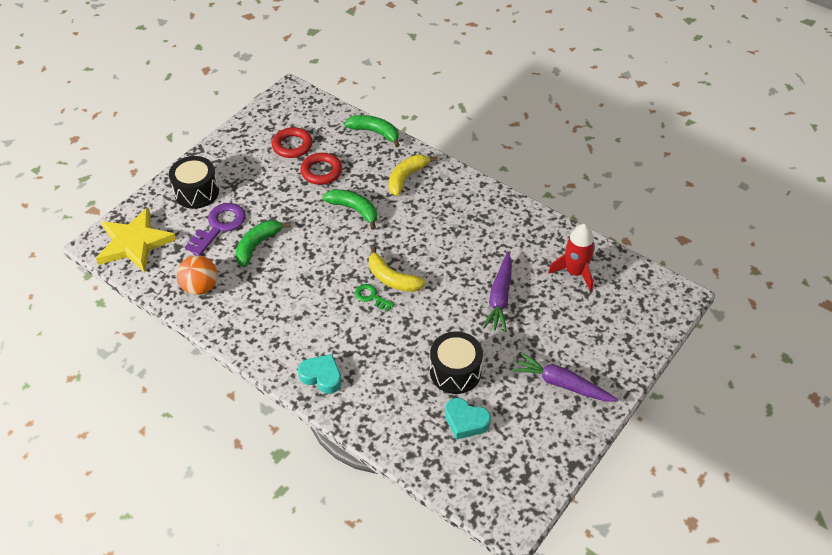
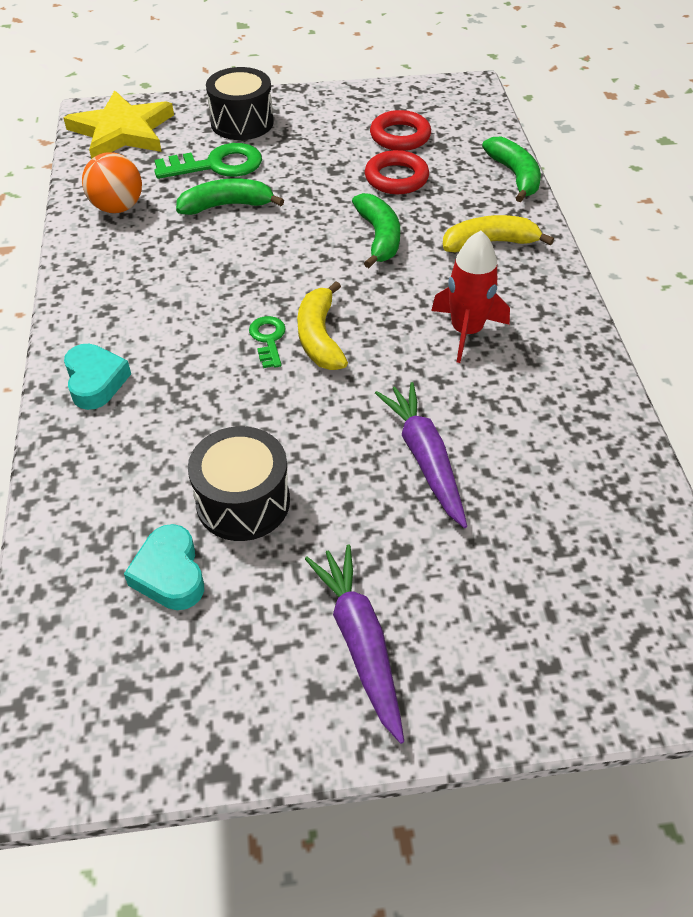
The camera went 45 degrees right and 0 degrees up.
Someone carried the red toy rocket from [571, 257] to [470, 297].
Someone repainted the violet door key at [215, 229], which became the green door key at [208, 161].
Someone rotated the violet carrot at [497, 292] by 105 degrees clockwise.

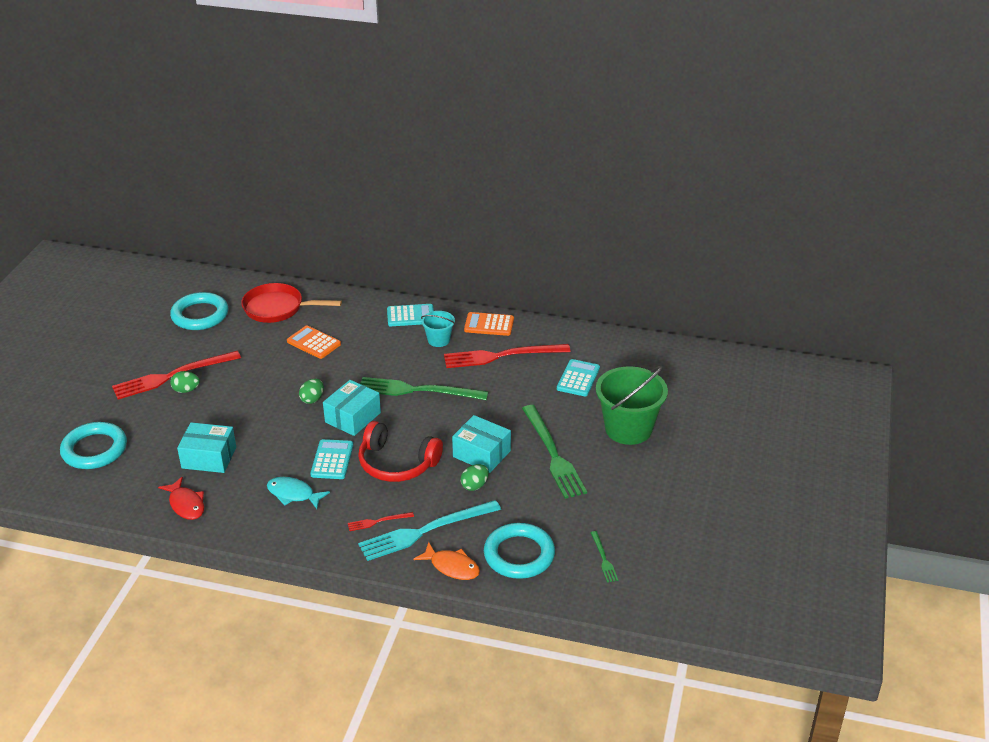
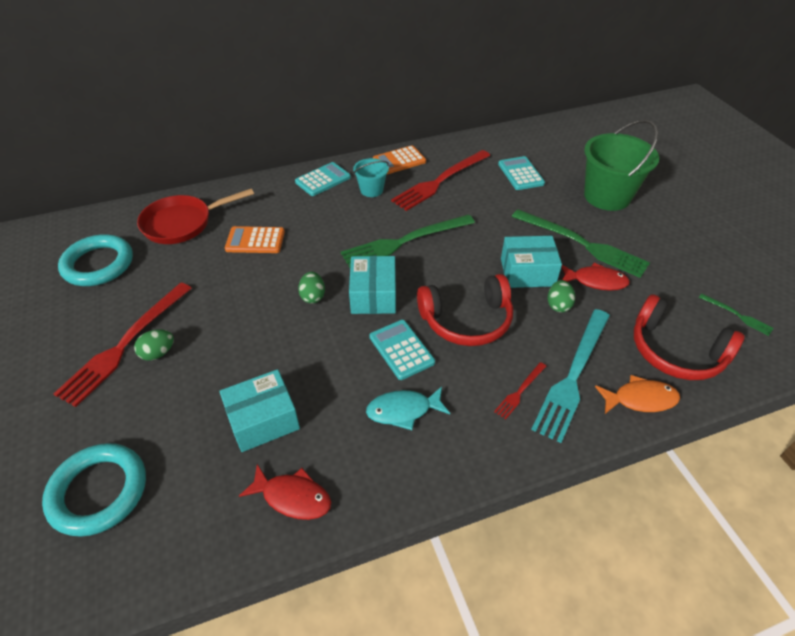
The camera went 35 degrees left and 10 degrees up.
Someone put down the red toy fish at [595, 277].
Someone swapped the aqua hoop at [519, 551] for the red headphones at [689, 337].

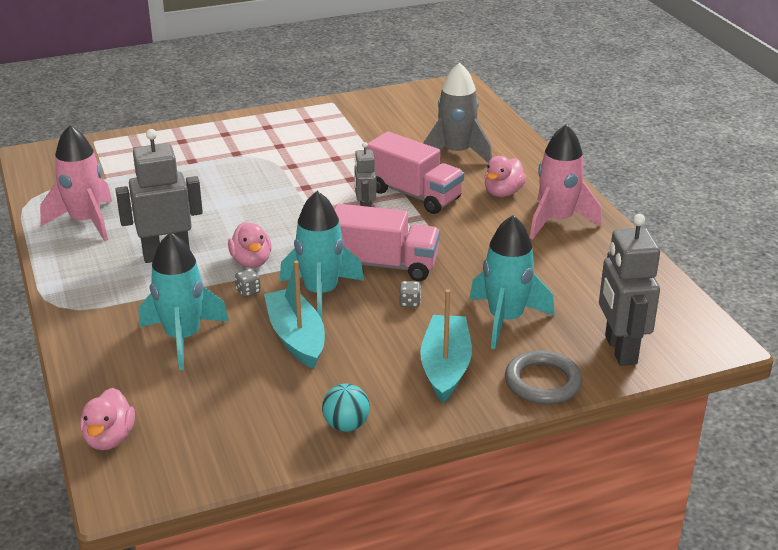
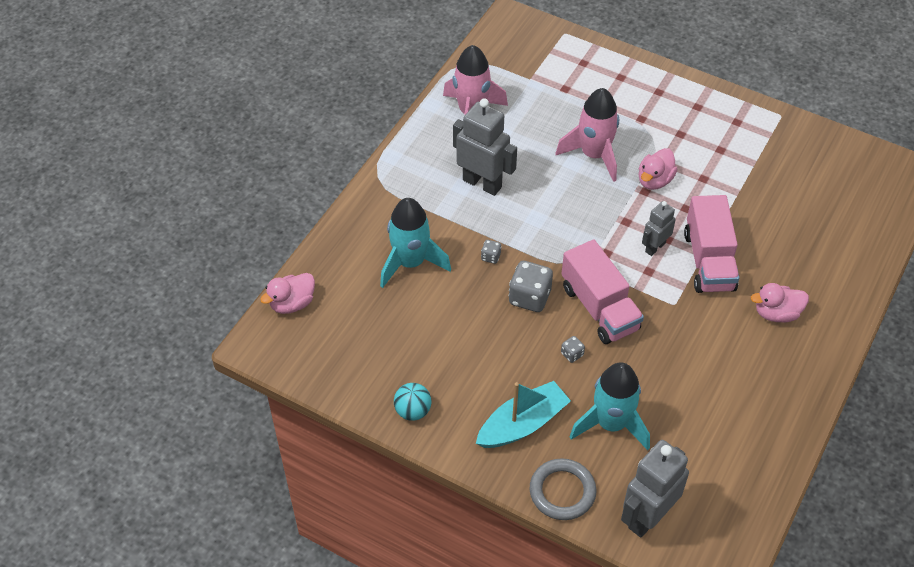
The camera went 50 degrees right and 20 degrees up.
Someone took away the aqua sailboat at [294, 315].
Someone took away the ash-grey toy rocket at [457, 112].
Someone carried the rose-pink rubber duck from [250, 245] to [658, 169].
Someone carried the rose-pink toy rocket from [566, 182] to [587, 135].
Someone swapped the aqua toy rocket at [322, 255] for the ash-grey dice at [531, 286].

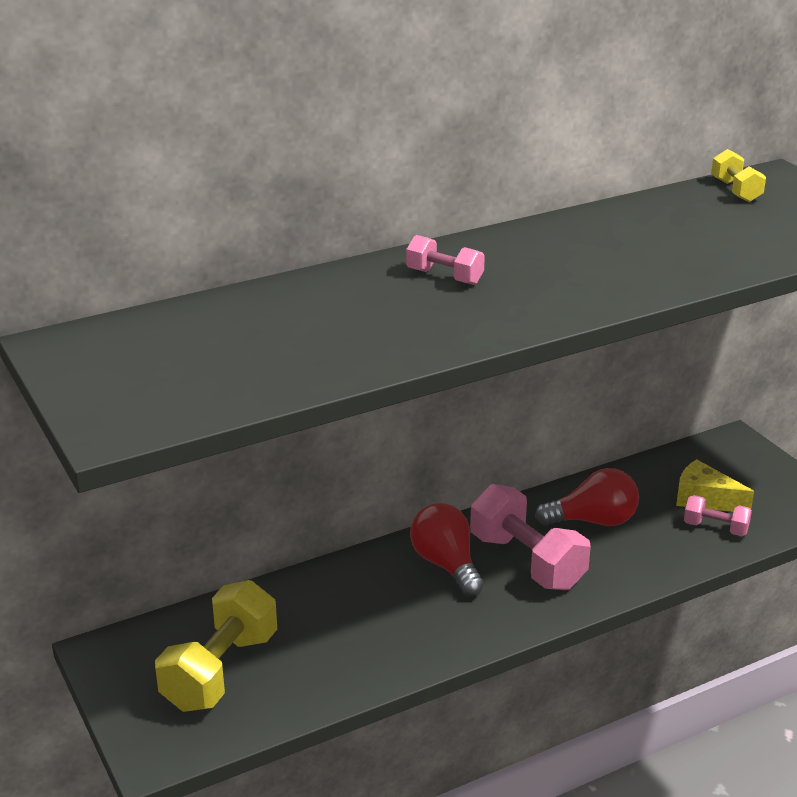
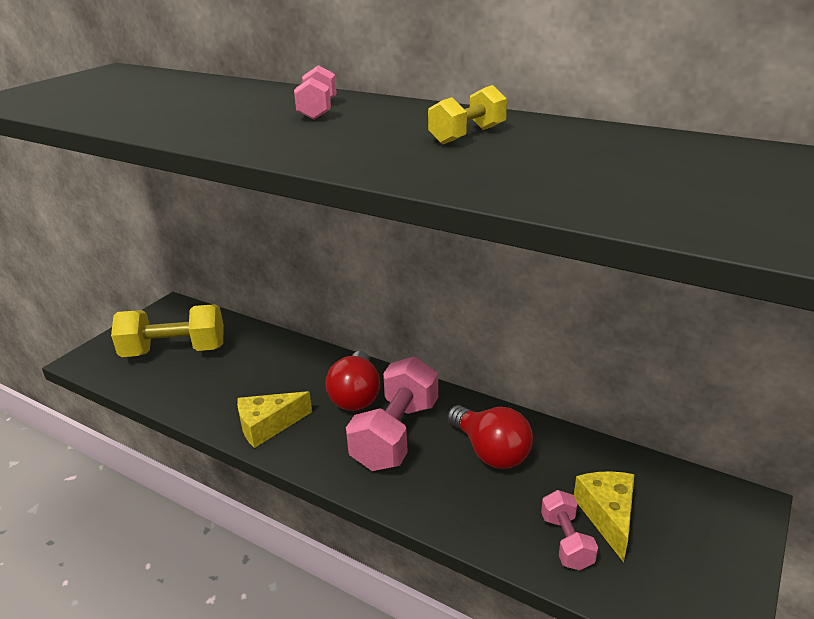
The camera went 60 degrees right and 0 degrees up.
Someone put down the golden piece of cheese at [274, 419].
Someone carried the golden dumbbell from [738, 175] to [467, 114].
Someone rotated the red light bulb at [447, 549] by 150 degrees clockwise.

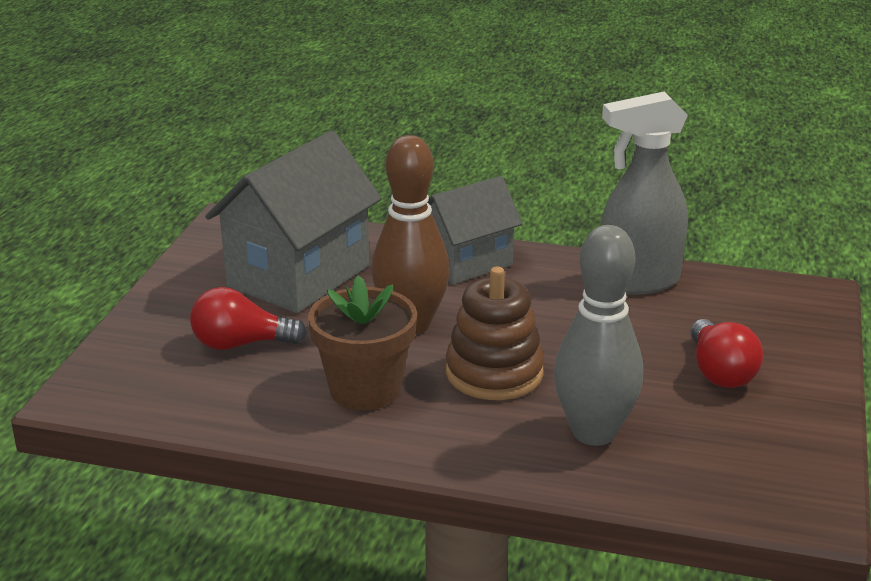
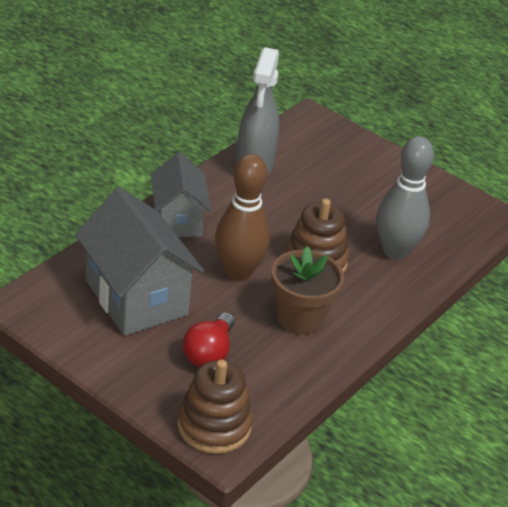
The camera went 70 degrees left and 10 degrees up.
Someone took away the red light bulb at [726, 353].
Someone put down the brown stacking toy at [215, 407].

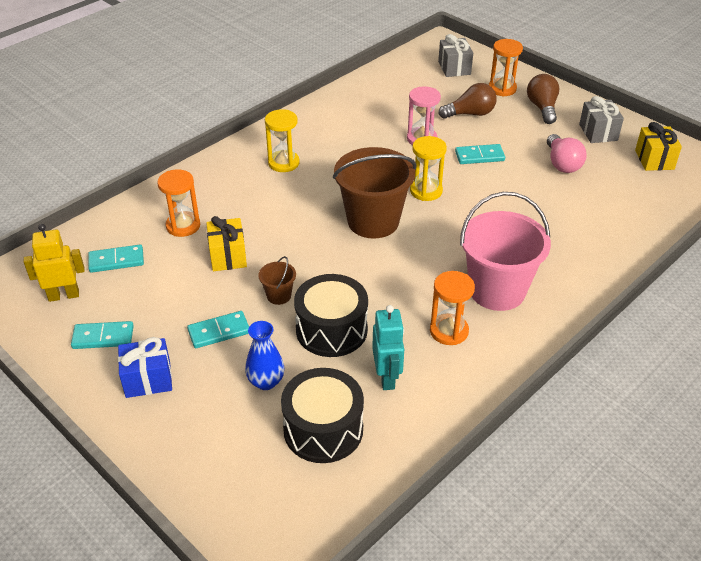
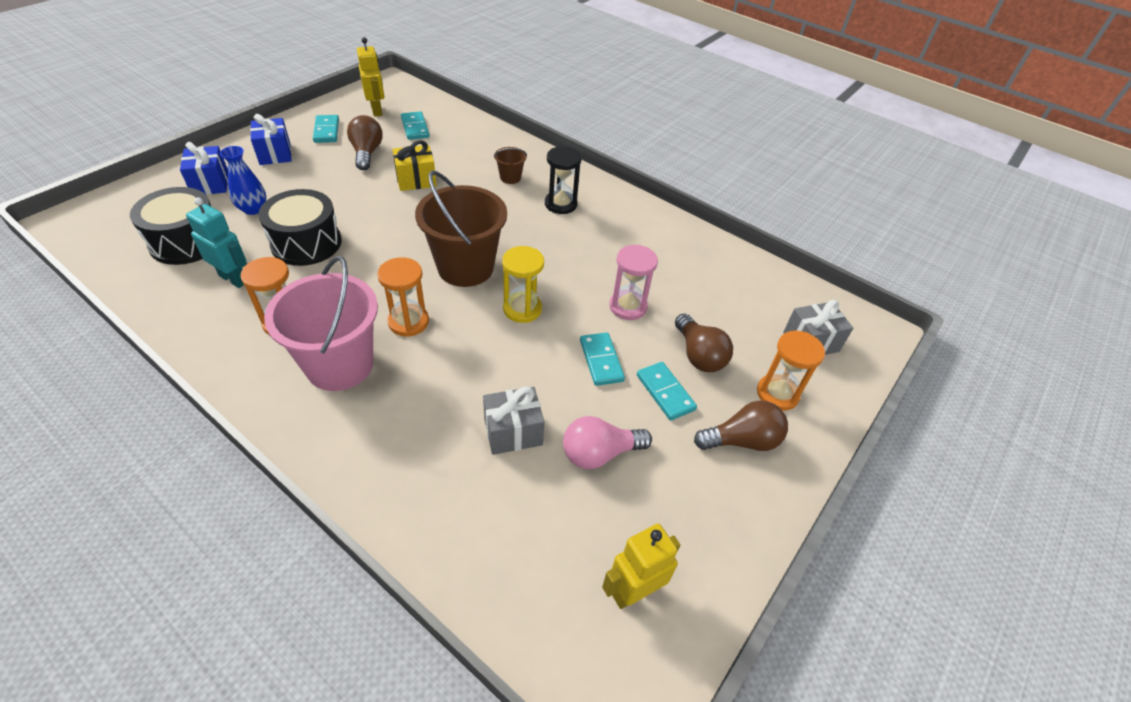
The camera went 80 degrees right and 5 degrees up.
Someone put down the cobalt present at [204, 168].
Someone put down the brown light bulb at [365, 142].
Someone carried the bright orange sandglass from [178, 203] to [403, 297].
Someone carried the aqua domino from [218, 329] to [667, 391].
Someone carried the brown bucket from [277, 280] to [510, 165].
Someone carried the ash-grey present from [601, 119] to [513, 421].
Someone swapped the golden present at [658, 146] for the golden robot at [641, 566].
Someone repainted the golden sandglass at [282, 140], which became the black sandglass at [563, 180].
Someone rotated the aqua robot at [388, 347] by 135 degrees counterclockwise.

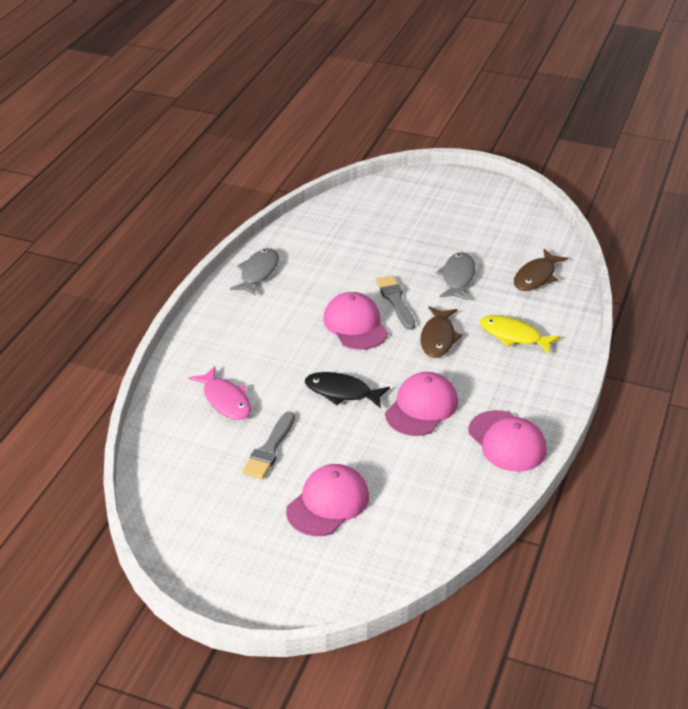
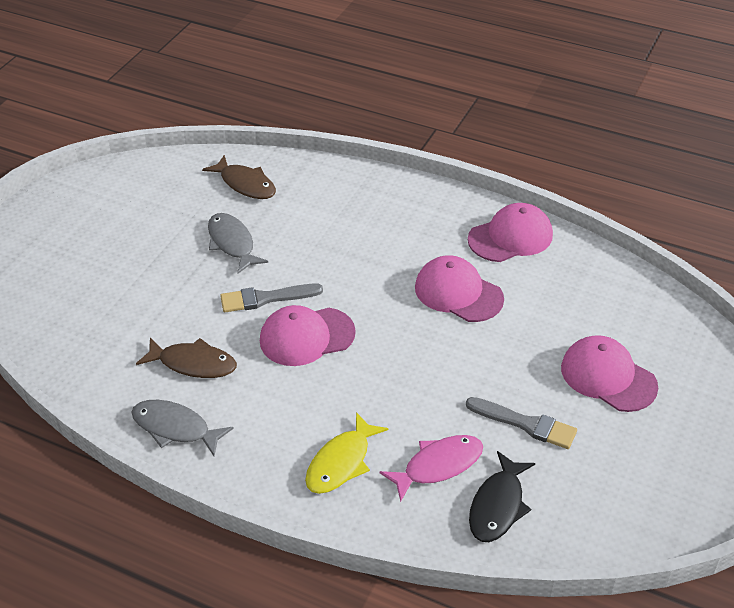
The camera went 85 degrees left and 5 degrees up.
Someone carried the black toy fish from [347, 390] to [502, 496].
Someone carried the brown toy fish from [441, 332] to [186, 358].
Someone carried the golden toy fish from [520, 334] to [347, 453].
Someone rotated the ash-grey toy fish at [455, 276] by 45 degrees clockwise.

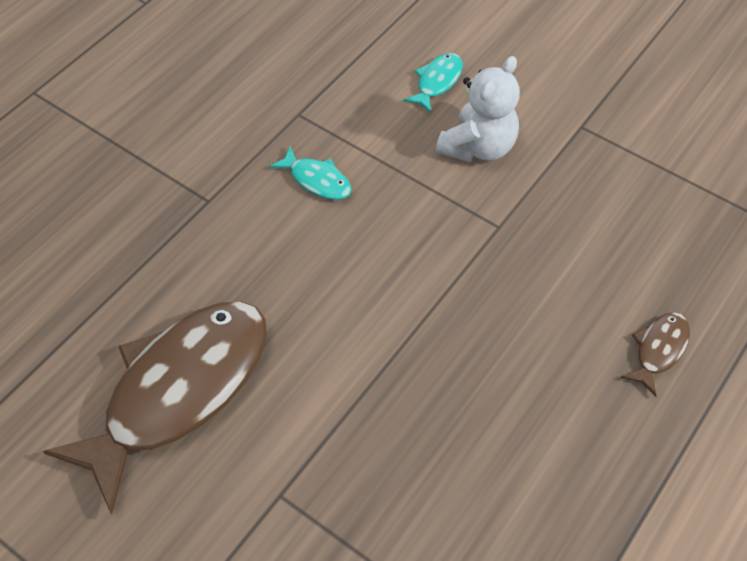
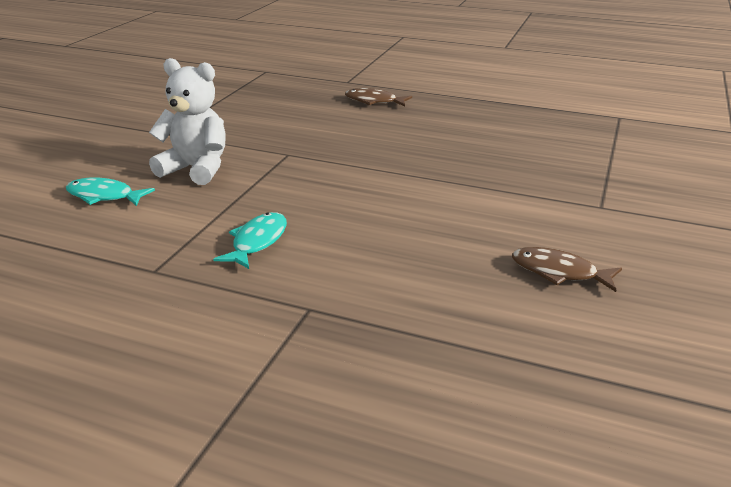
The camera went 105 degrees left and 25 degrees down.
Someone scaled the brown toy fish at [155, 407] by 0.41.

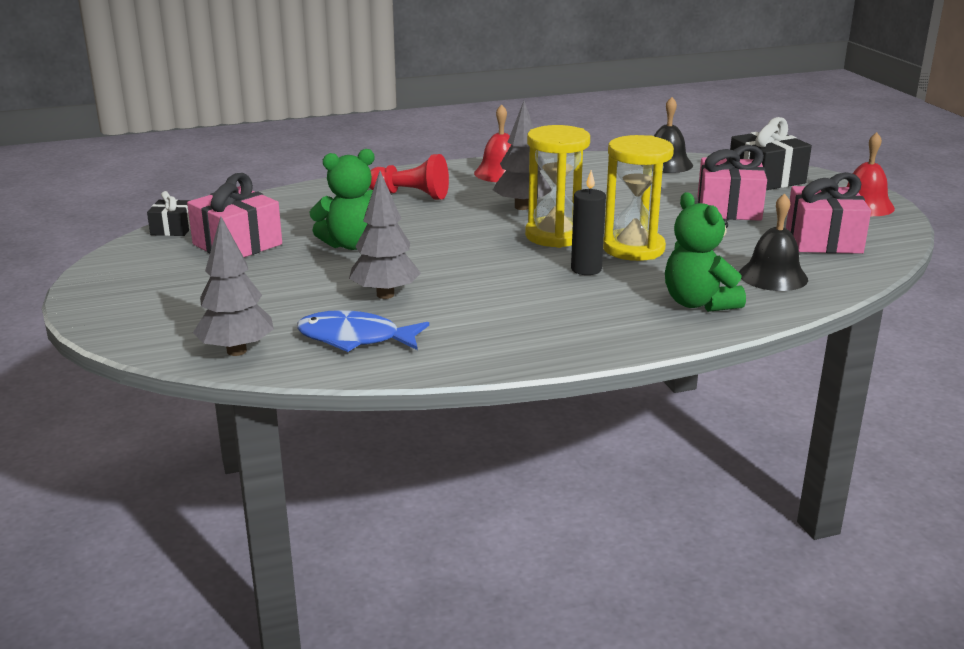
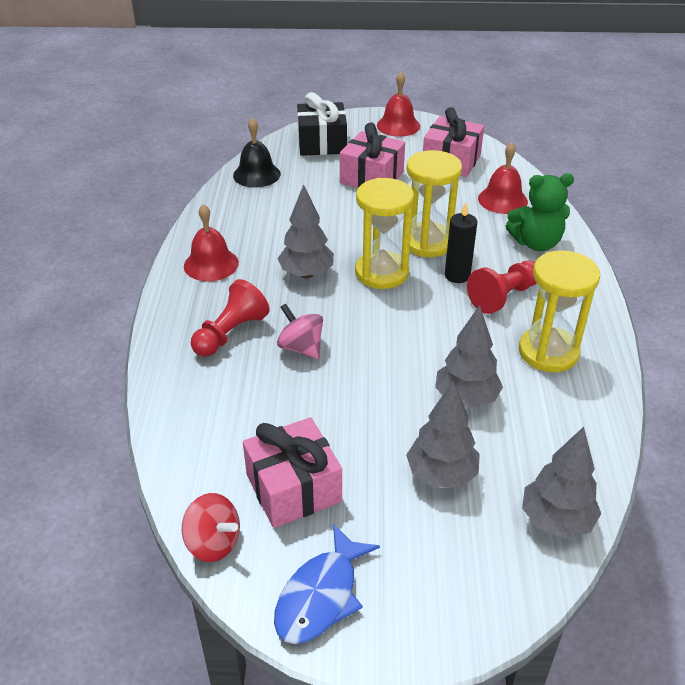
The camera went 70 degrees left and 15 degrees up.
Someone took away the green stuffed bear at [342, 199].
Someone put down the rose-pink whirligig at [300, 331].
Someone put down the ash-grey toy tree at [443, 434].
Someone put down the red chess pawn at [502, 287].
Someone put down the golden sandglass at [559, 311].
Someone carried the cobalt toy fish from [363, 331] to [327, 583].
Someone swapped the black present at [169, 213] for the red whirligig at [211, 527].
Someone repainted the black bell at [773, 242], which became the red bell at [503, 178].

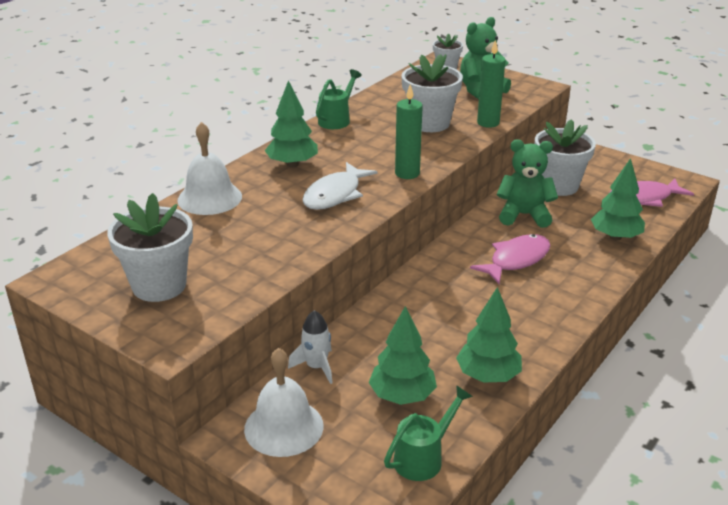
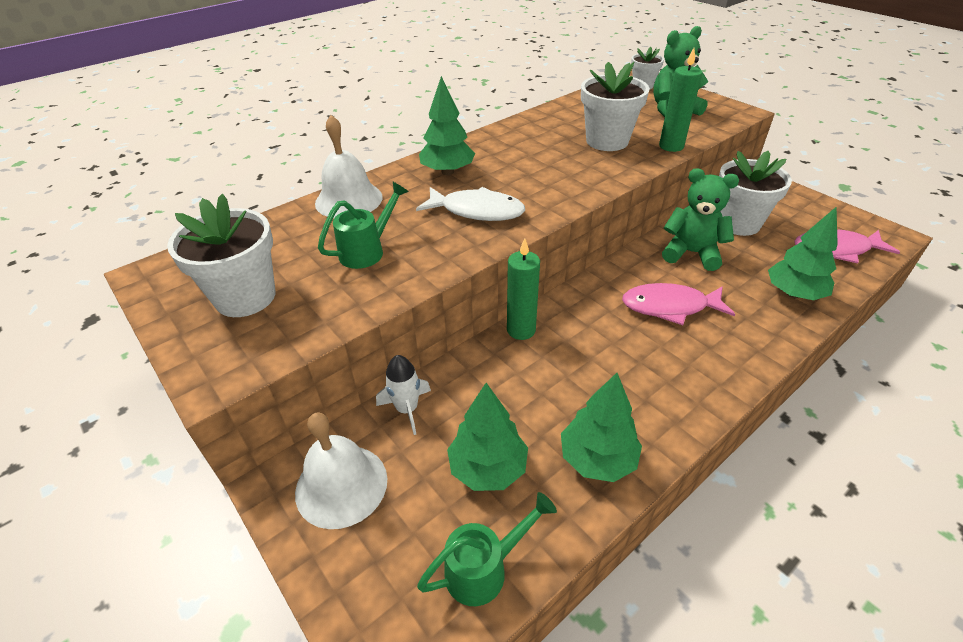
The camera went 15 degrees right and 10 degrees up.
Someone carried the green watering can from [339, 99] to [363, 225].
Someone carried the green pillar candle from [409, 131] to [523, 289].
Someone rotated the snow-white toy fish at [339, 186] by 120 degrees counterclockwise.
Someone rotated the rose-pink toy fish at [510, 259] by 150 degrees counterclockwise.

